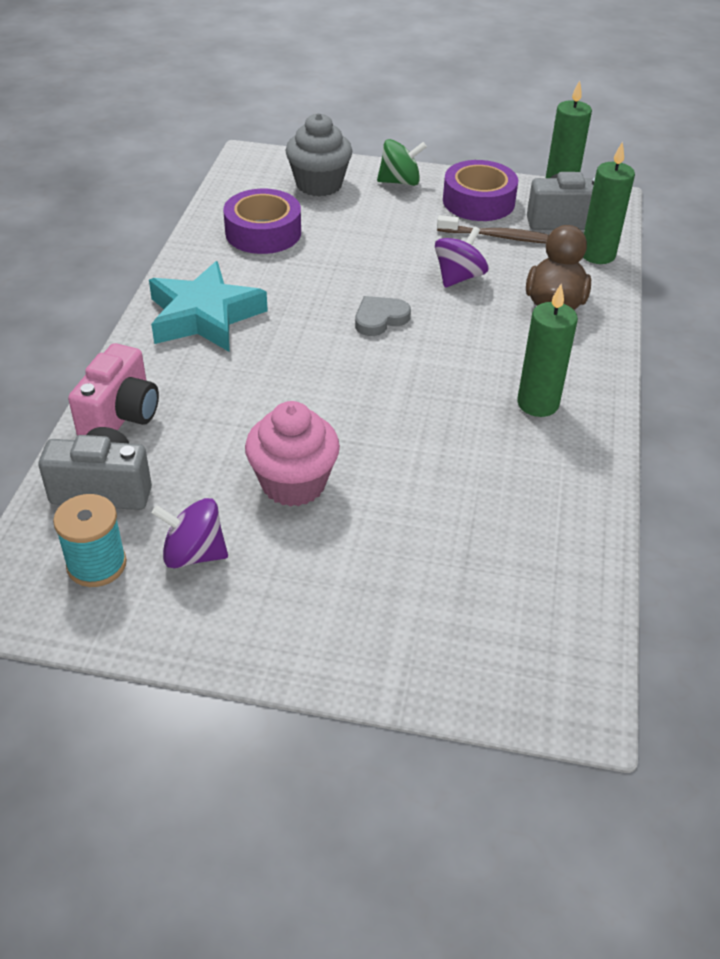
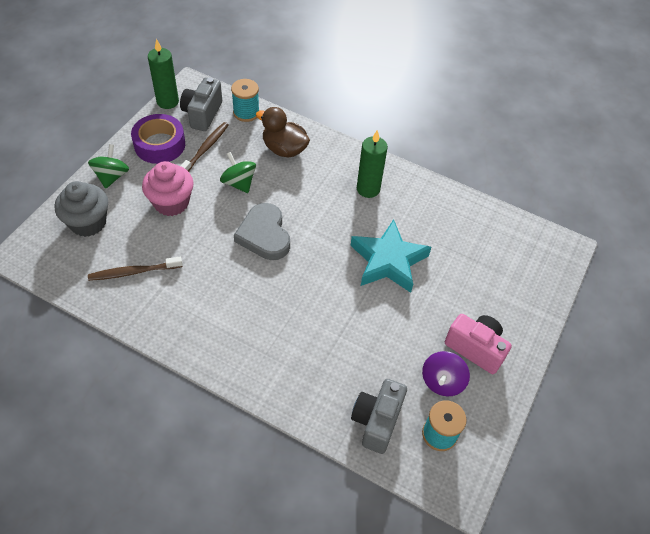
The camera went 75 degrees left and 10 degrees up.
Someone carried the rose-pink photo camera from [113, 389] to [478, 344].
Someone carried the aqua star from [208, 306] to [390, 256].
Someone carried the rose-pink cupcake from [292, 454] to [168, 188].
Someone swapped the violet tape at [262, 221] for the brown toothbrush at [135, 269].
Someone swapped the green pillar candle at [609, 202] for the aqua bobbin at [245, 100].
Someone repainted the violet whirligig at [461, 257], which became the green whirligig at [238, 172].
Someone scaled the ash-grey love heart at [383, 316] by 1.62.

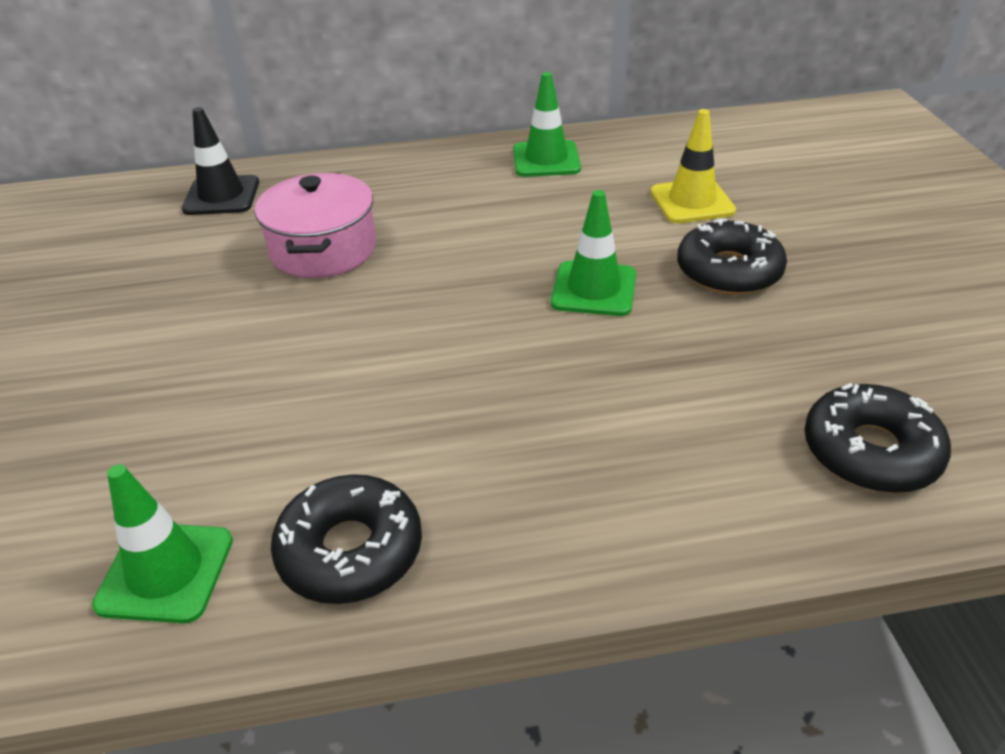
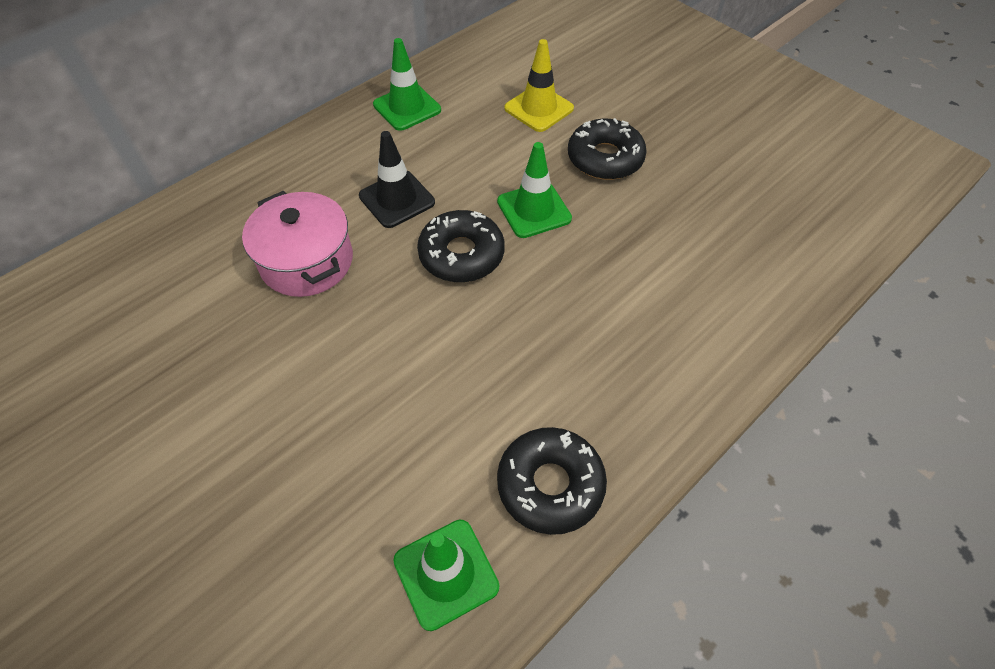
The camera went 35 degrees left and 15 degrees up.
Someone carried the black safety cone from [220, 161] to [397, 179].
Someone carried the black donut from [877, 438] to [461, 246].

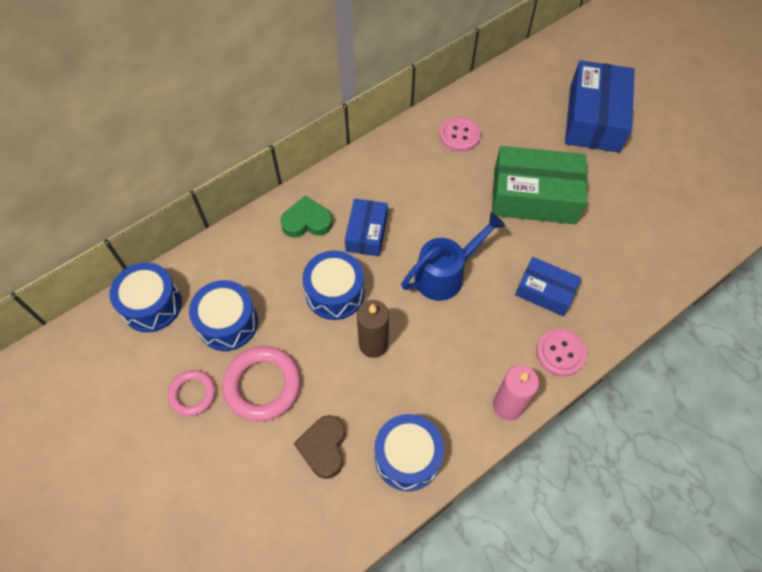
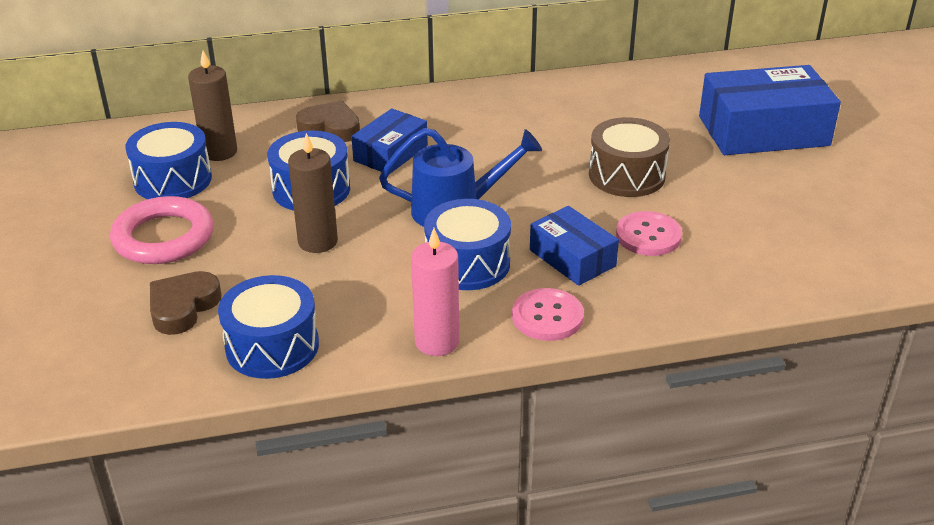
The camera went 25 degrees right and 25 degrees down.
Someone took away the rose-pink hoop at [191, 393].
Someone put down the brown pillar candle at [212, 105].
Someone carried the cobalt toy drum from [146, 297] to [467, 244].
Someone carried the rose-pink shirt button from [460, 134] to [649, 233].
Someone swapped the green box at [539, 185] for the brown toy drum at [629, 157].
Someone repainted the green love heart at [306, 216], which became the brown love heart at [328, 121].
Someone rotated the cobalt box at [600, 106] by 45 degrees clockwise.

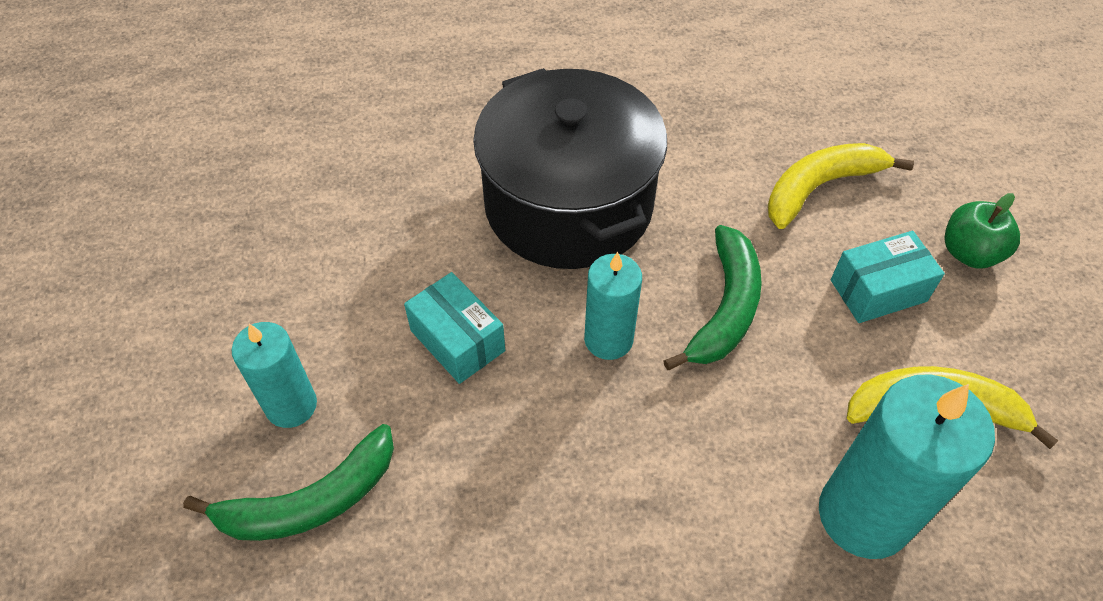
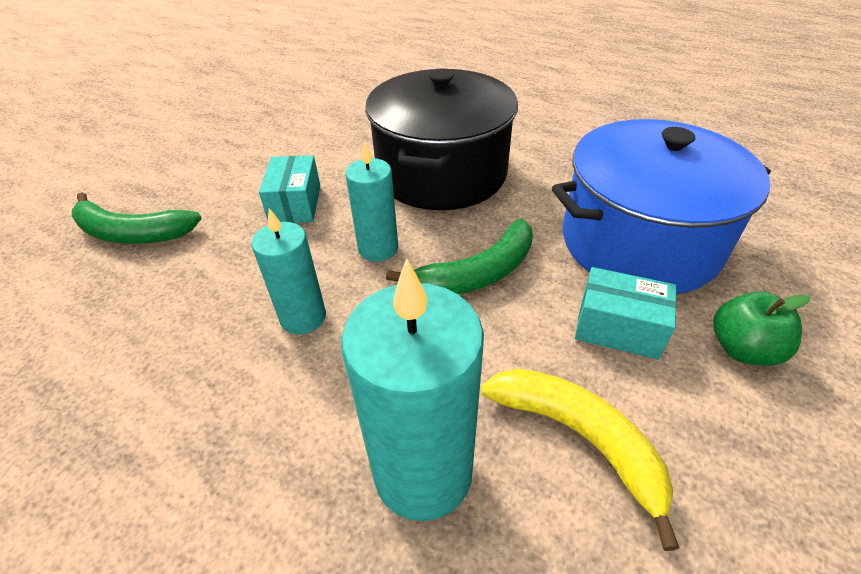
The camera went 40 degrees right and 10 degrees down.
Someone carried the aqua pillar candle from [274, 375] to [288, 271].
Someone swapped the golden toy banana at [841, 186] for the cobalt cooking pot at [661, 206].

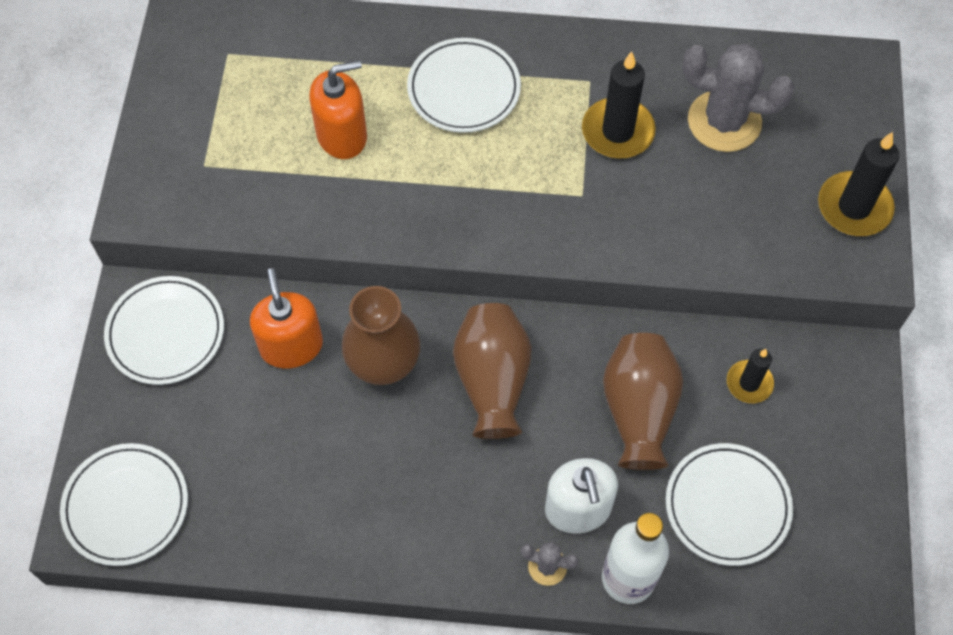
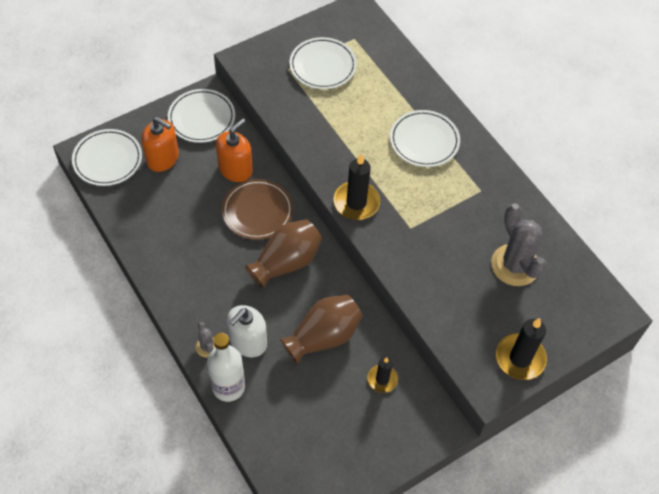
The camera went 50 degrees right and 5 degrees down.
Someone carried the bright orange soap dispenser from [338, 109] to [160, 144].
Someone carried the black pillar candle from [619, 105] to [356, 187].
Someone carried the snow-white dinner plate from [729, 504] to [323, 63].
Someone swapped the brown vase at [381, 335] for the brown dinner plate at [257, 209].

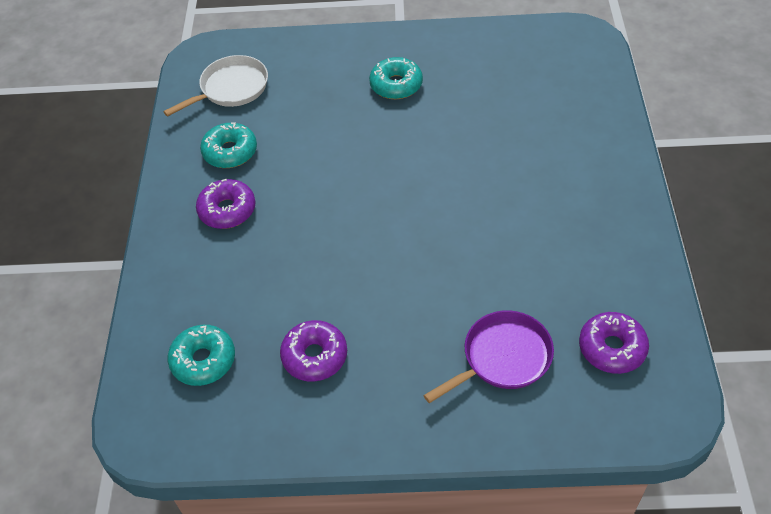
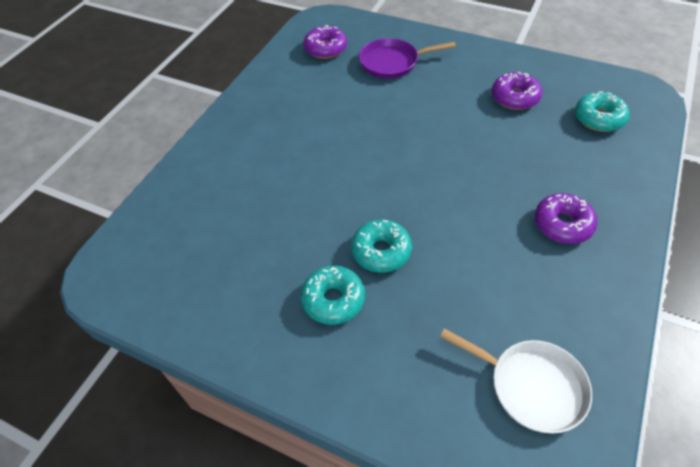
The camera went 155 degrees left and 0 degrees up.
Someone carried the aqua donut from [228, 145] to [381, 246].
Someone rotated the snow-white skillet at [215, 86] by 135 degrees counterclockwise.

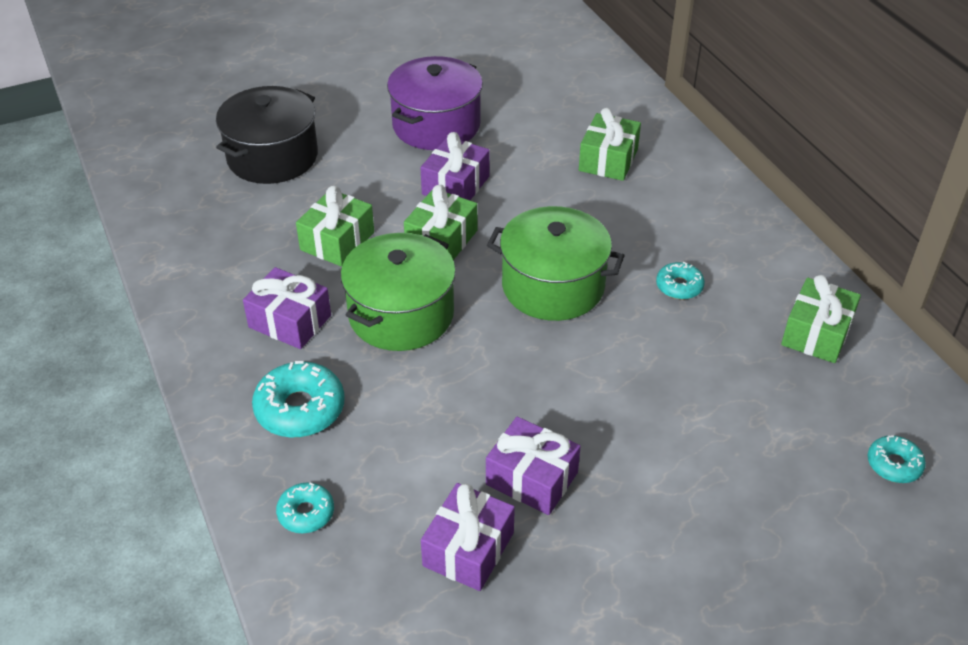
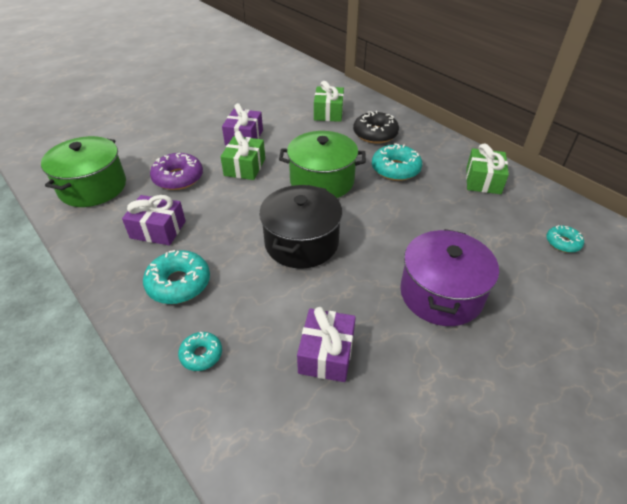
The camera went 15 degrees left and 0 degrees up.
Someone took away the violet present at [533, 466].
Someone put down the black donut at [376, 127].
Someone carried the black cooking pot from [267, 135] to [300, 227].
Someone carried the green cooking pot from [398, 292] to [83, 171].
Someone carried the violet cooking pot from [435, 103] to [449, 277].
Someone swapped the green present at [335, 226] for the violet donut at [176, 171].
Someone scaled the aqua donut at [680, 281] by 1.72.

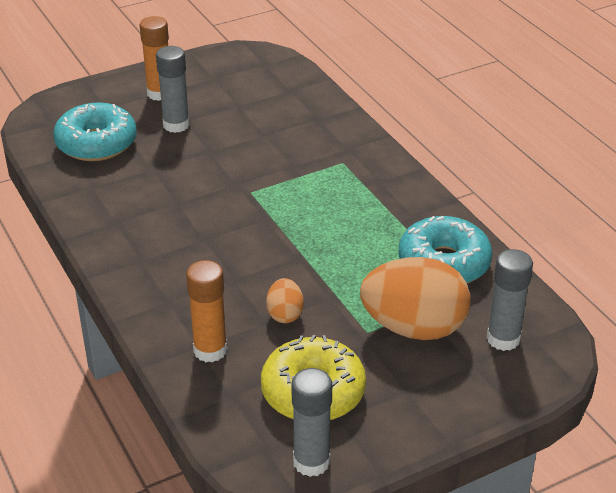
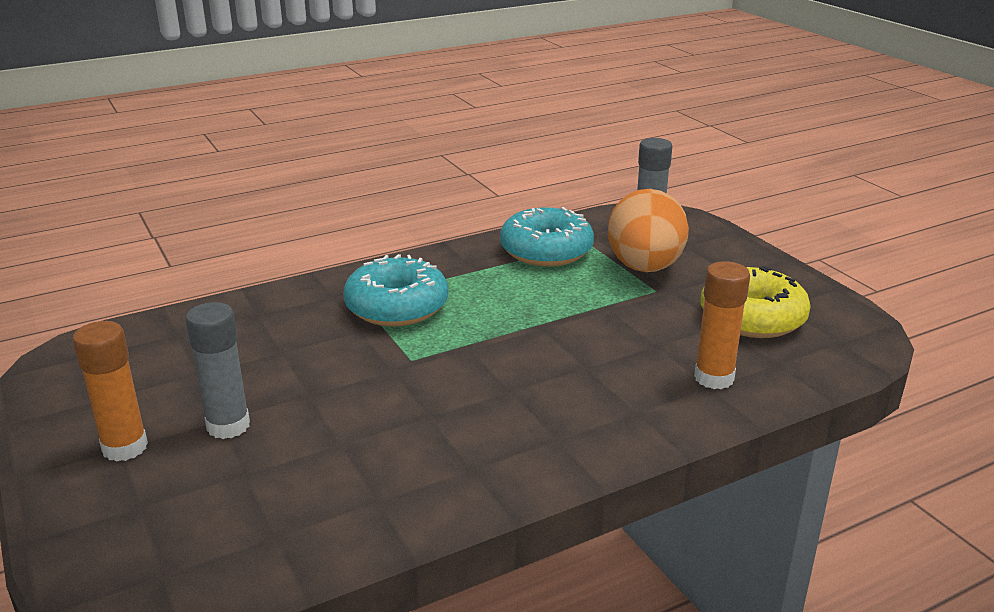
The camera went 90 degrees left and 10 degrees down.
Someone took away the bright orange egg at [285, 300].
Someone took away the ash-grey stick of glue at [311, 422].
Someone carried the aqua donut from [95, 132] to [395, 290].

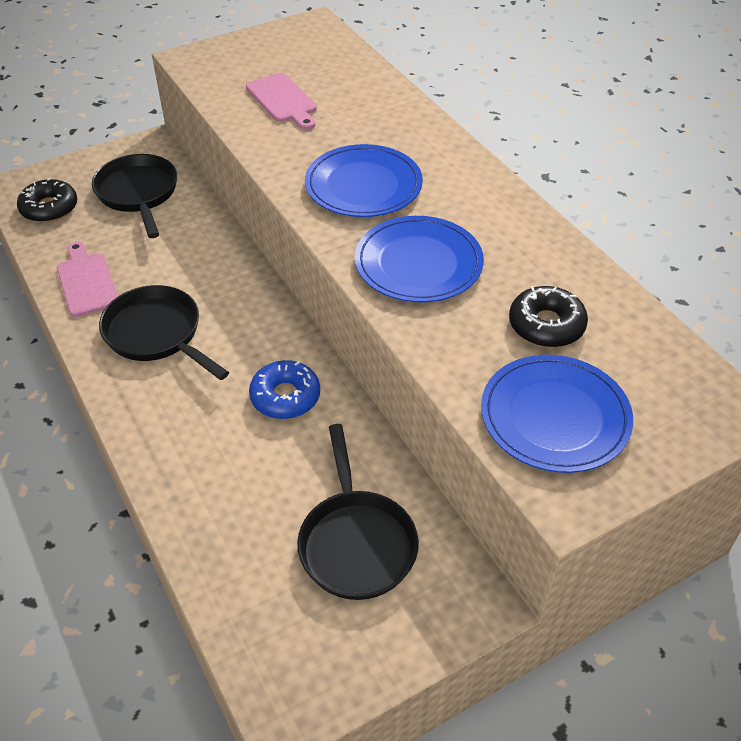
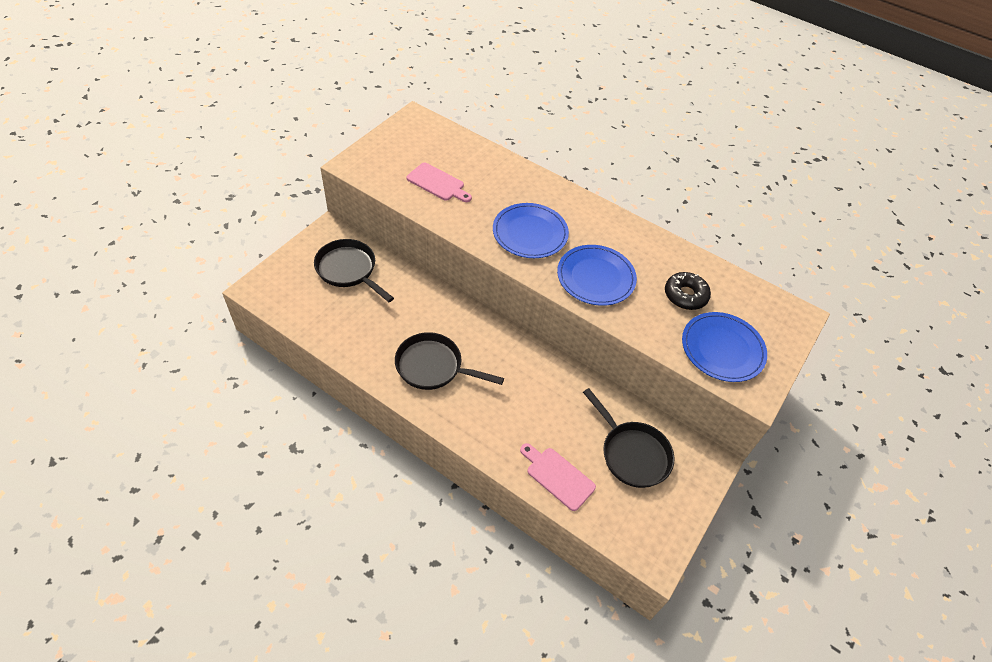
The camera went 30 degrees left and 5 degrees up.
Someone took away the black donut at [47, 200].
Someone took away the cobalt donut at [284, 389].
Someone carried the rose-pink chopping board from [87, 279] to [558, 477].

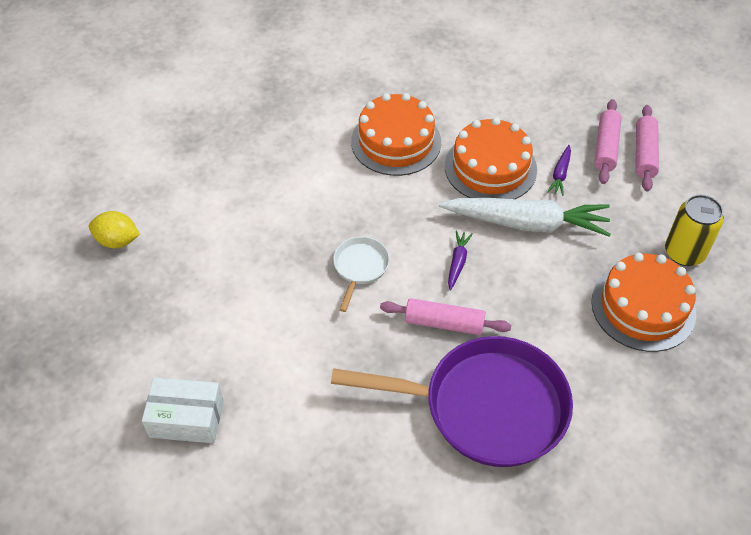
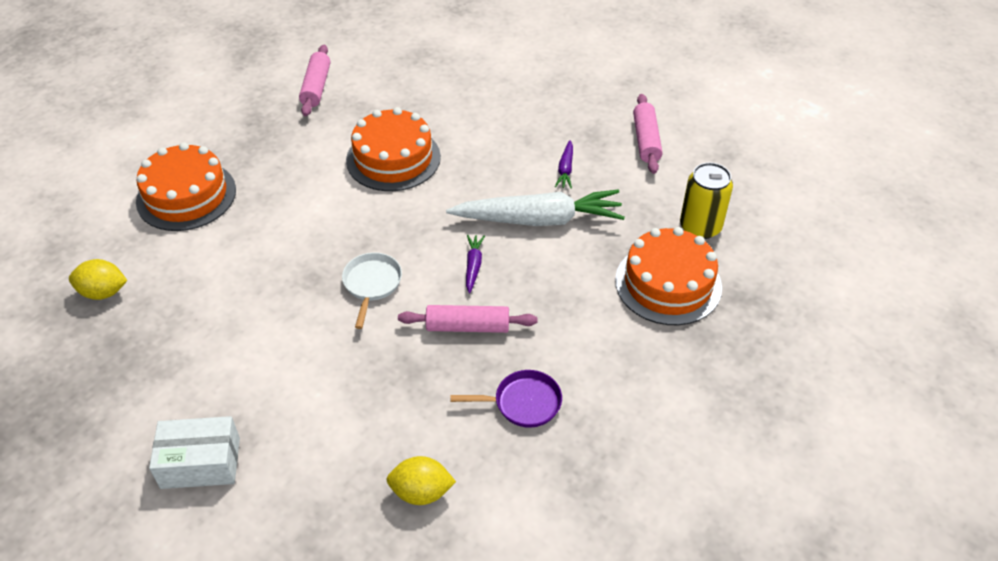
The camera went 10 degrees left and 5 degrees down.
Someone put down the golden lemon at [421, 480].
Someone carried the bright orange cake from [491, 158] to [186, 186].
Someone carried the rose-pink dough roller from [608, 141] to [315, 80].
Someone scaled the violet skillet at [452, 401] by 0.44.

